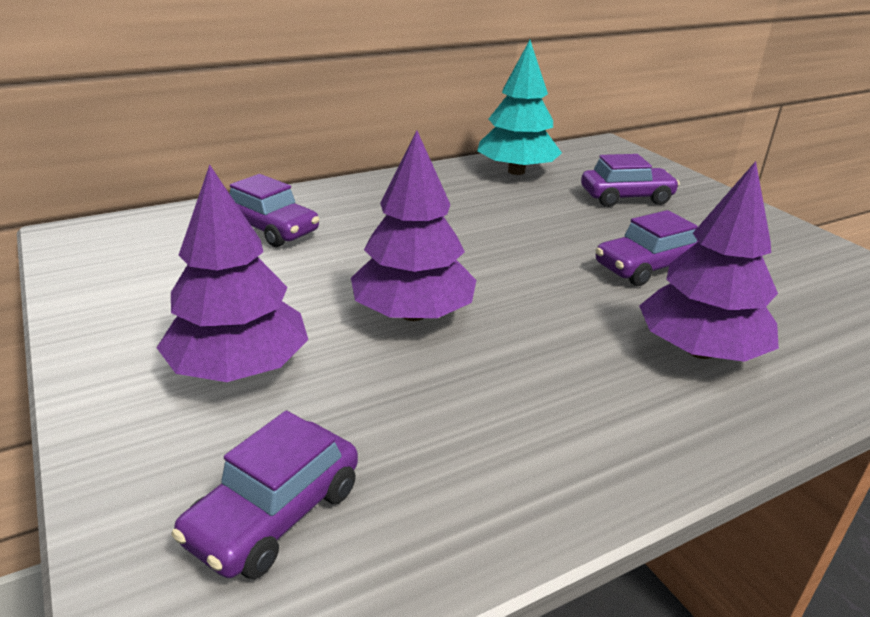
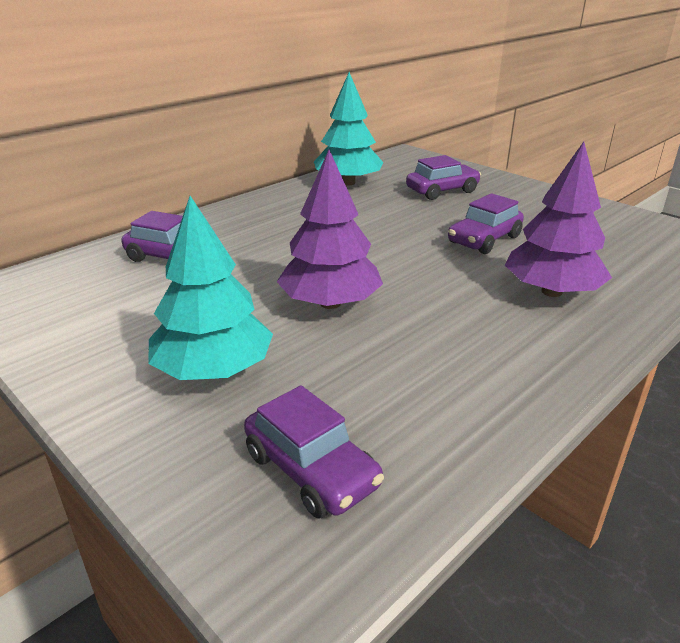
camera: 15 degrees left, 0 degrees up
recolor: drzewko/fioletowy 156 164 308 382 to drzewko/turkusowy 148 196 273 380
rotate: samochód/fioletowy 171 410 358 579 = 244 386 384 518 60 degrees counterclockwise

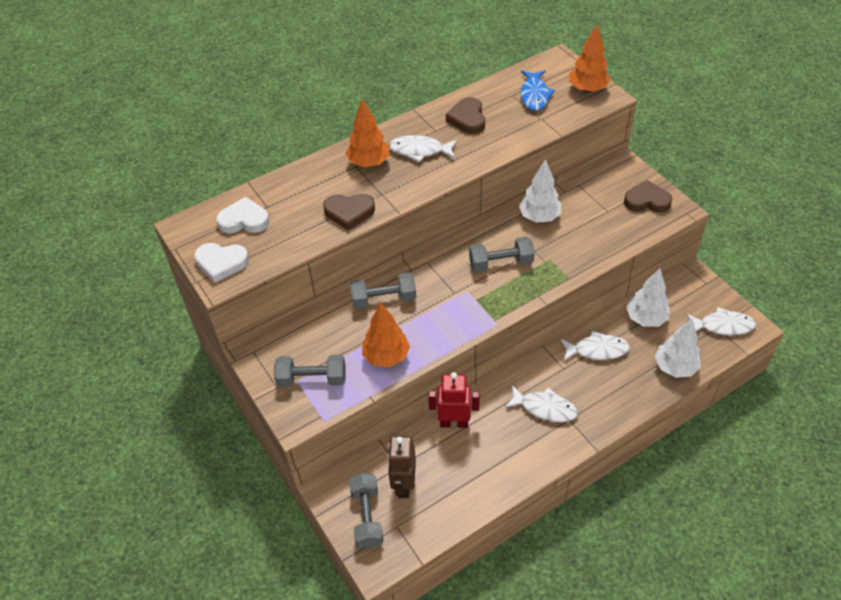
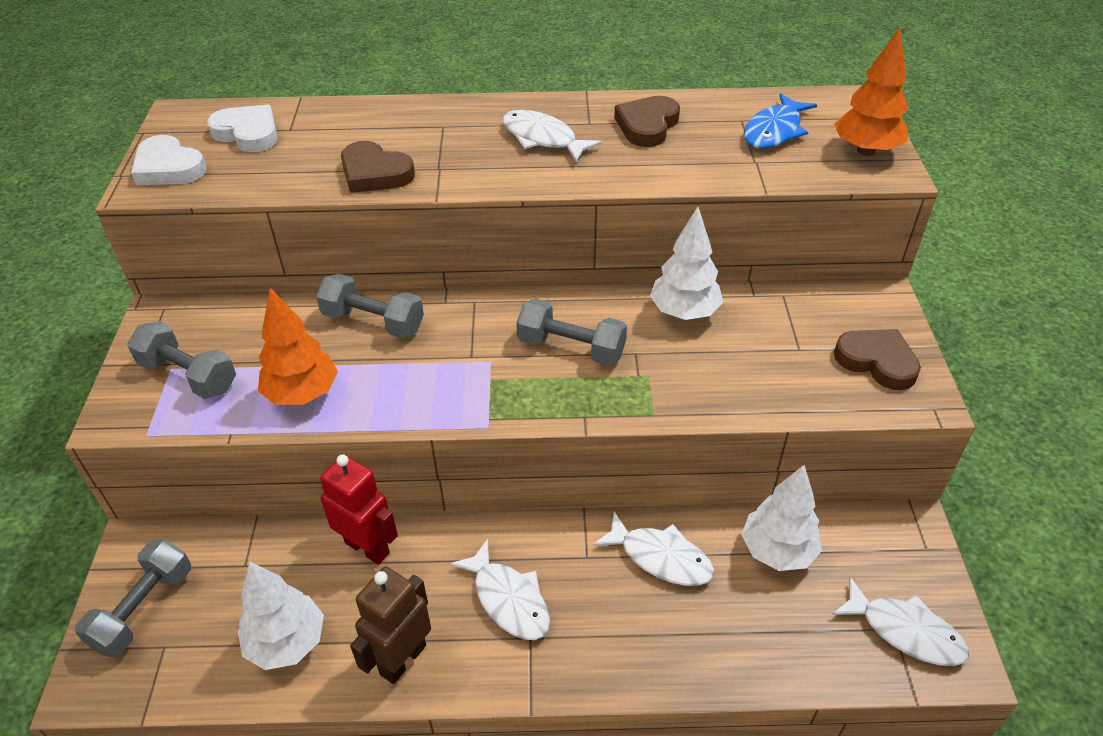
camera: 30 degrees right, 5 degrees down
delete: drzewko/pomarańczowy 345 98 390 167
move: robot/brązowy 387 436 416 498 to 350 567 431 684; drzewko/biały 655 319 701 378 to 238 561 324 670

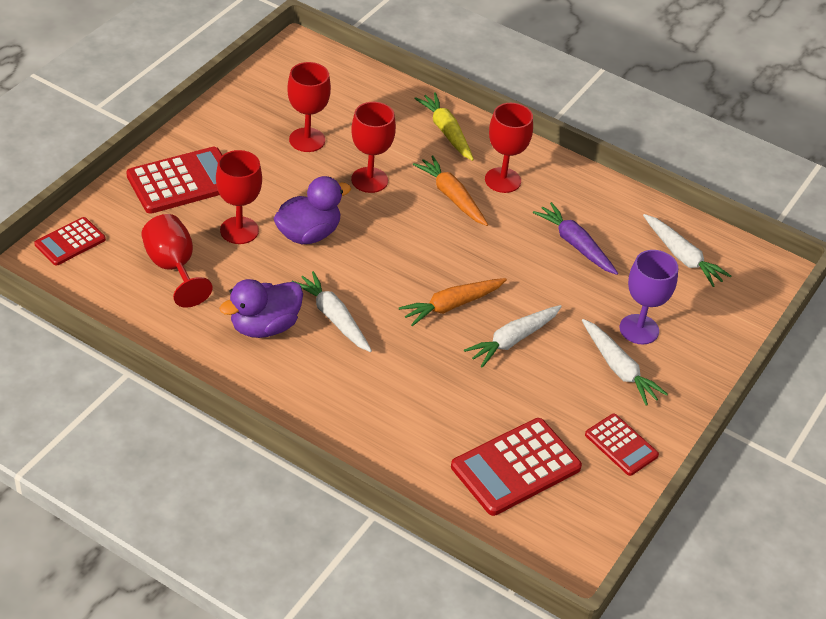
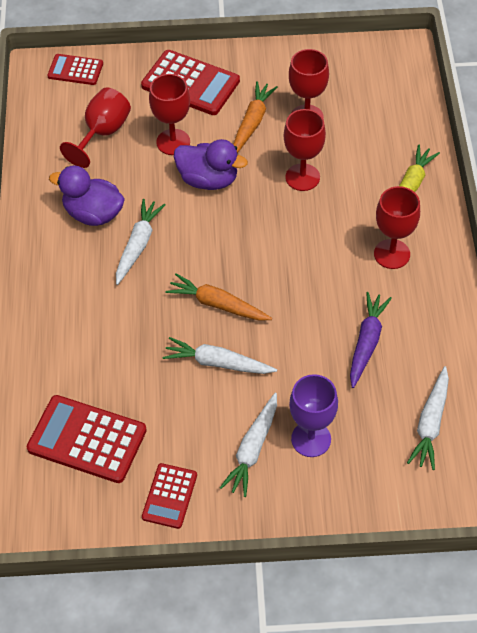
camera: 60 degrees right, 10 degrees up
move: marchewka/pomarańczowy 413 155 488 226 to 233 81 278 153

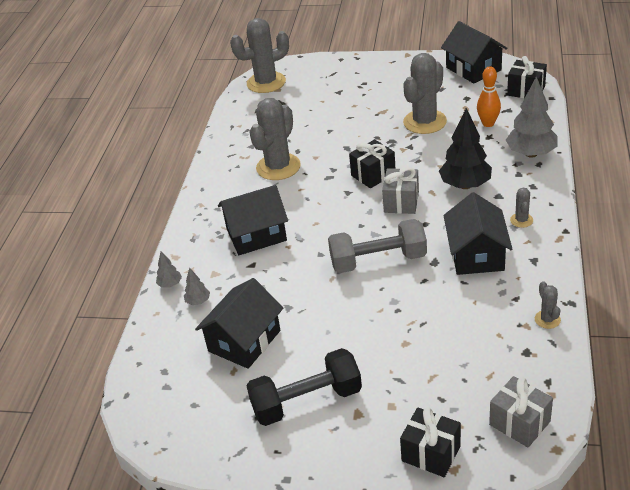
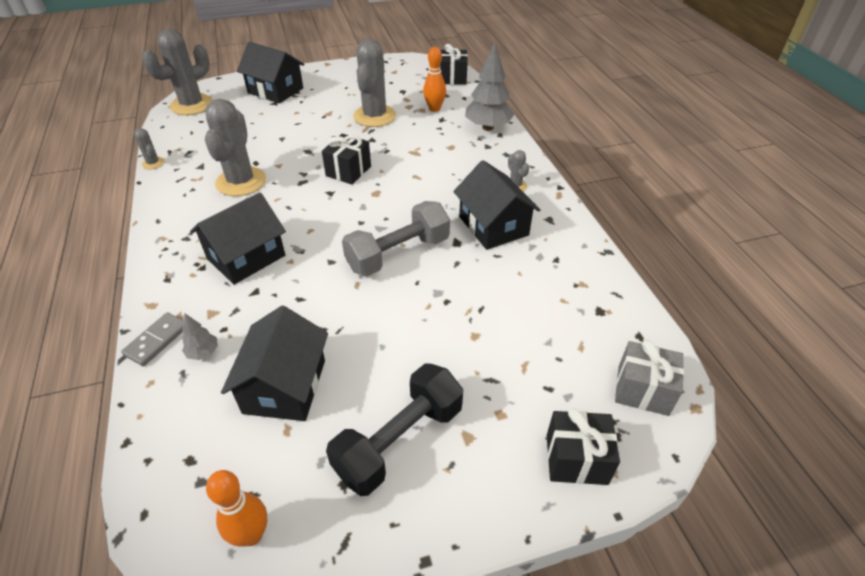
camera: 30 degrees left, 5 degrees up
delete: prezent/szary 382 167 419 214; drzewko/czarny 439 108 492 189
insert: kręgiel/pomarańczowy 206 470 267 547
move: domek/czarny 441 21 508 84 to 237 42 304 104; kaktus/szary 535 281 561 329 to 134 128 164 169
replace: drzewko/szary 156 251 182 288 to kostka domina/szary 121 312 184 366

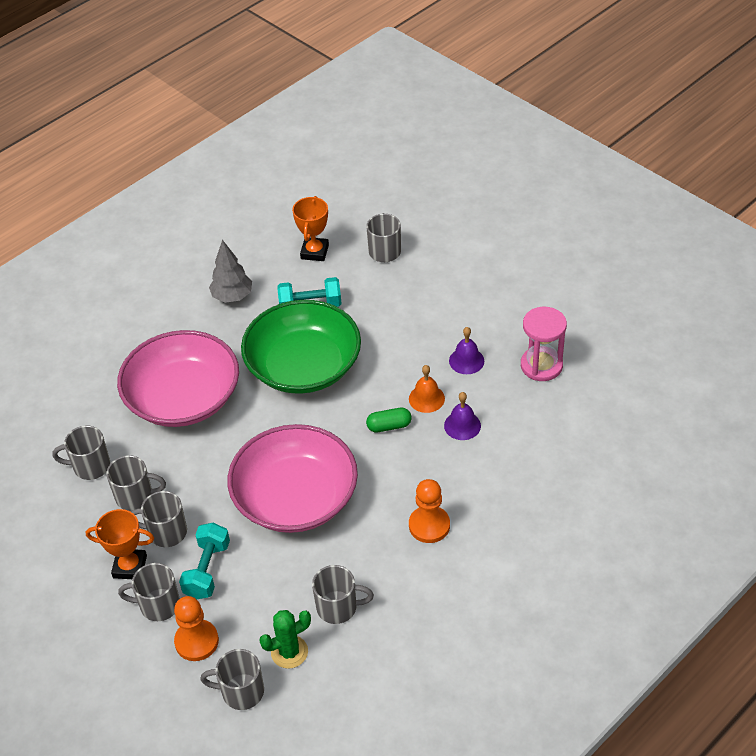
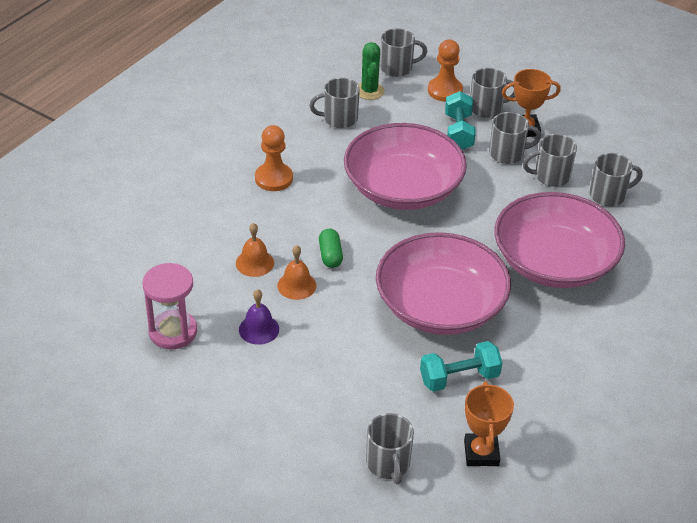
camera: 165 degrees right, 5 degrees down
delete: drzewko/szary 209 240 252 303
recolor: miska/zielony 241 300 361 394 to miska/różowy 376 232 511 335; dzwonek/fioletowy 444 392 481 440 to dzwonek/pomarańczowy 236 223 274 277
rotate: kaktus/zielony 259 610 311 669 = 358 42 384 100 60 degrees counterclockwise; kapsułka/zielony 366 408 412 432 = 319 229 343 268 75 degrees counterclockwise

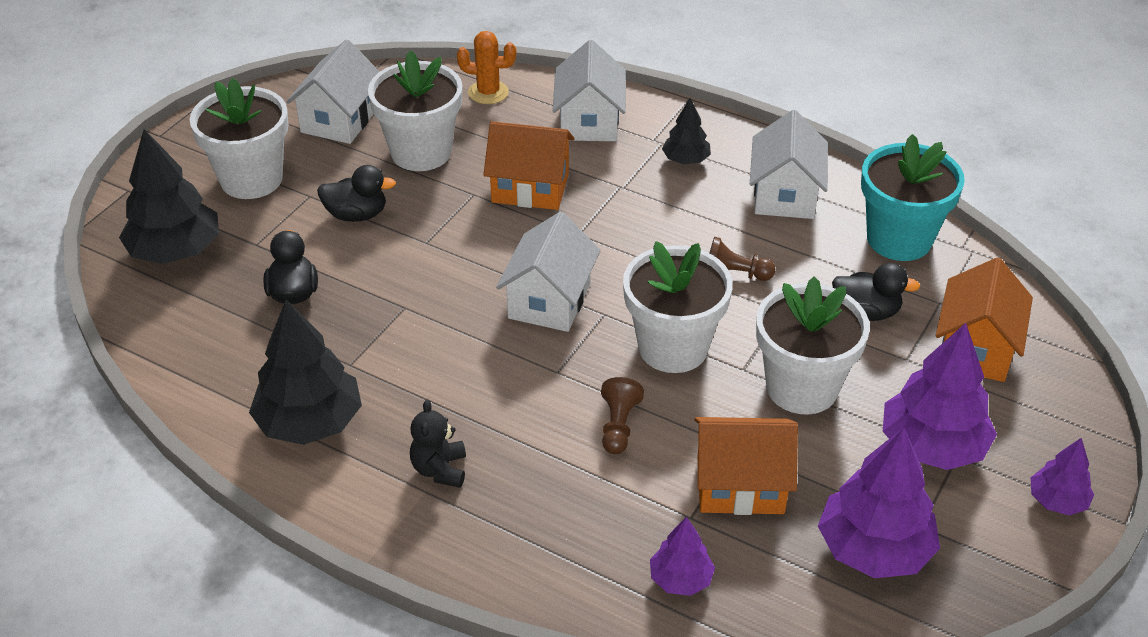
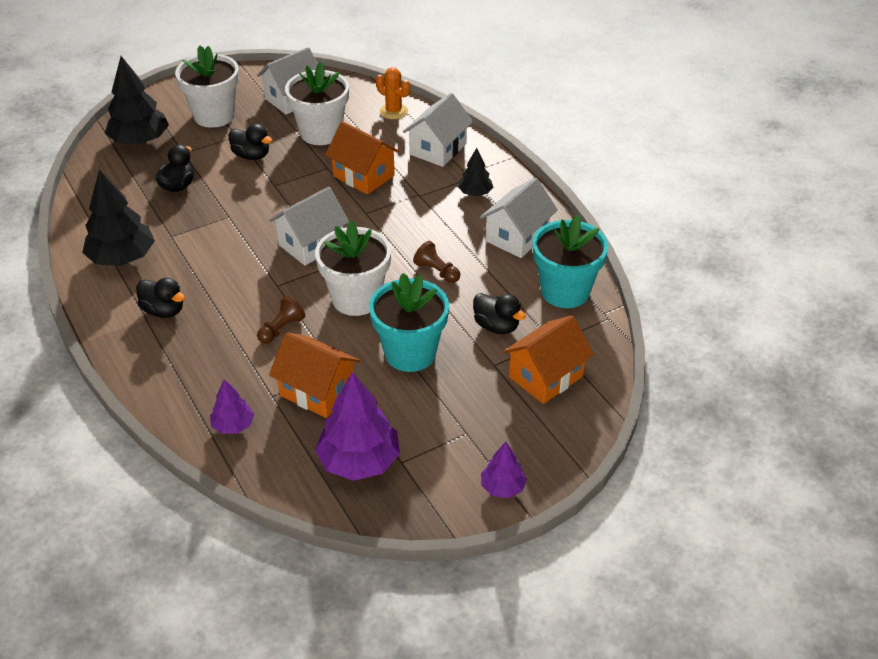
camera: 30 degrees right, 0 degrees up
delete: drzewko/fioletowy 883 323 997 470
replace: miś/czarny 410 399 466 488 to kaczka/czarny 136 278 185 318
recolor: doniczka/biały 756 276 870 415 to doniczka/turkusowy 369 273 449 372

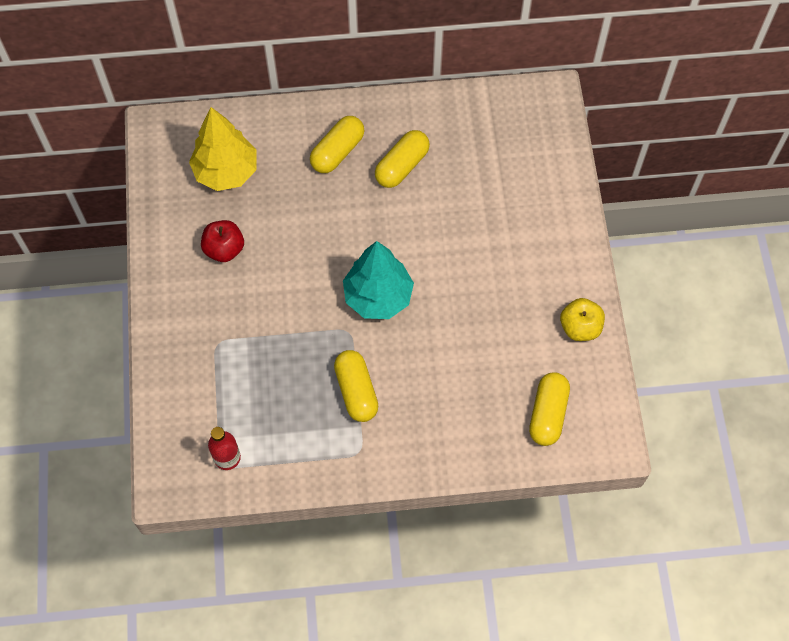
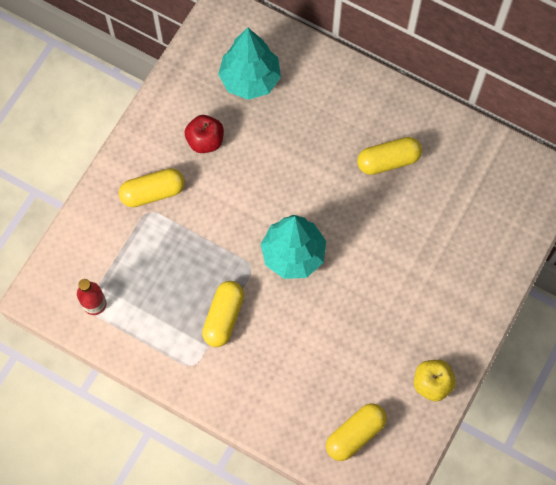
camera: 35 degrees right, 5 degrees up
move: kapsułka/żółty 310 116 365 173 to 119 168 185 207
recolor: drzewko/żółty 189 107 256 191 to drzewko/turkusowy 218 27 281 100

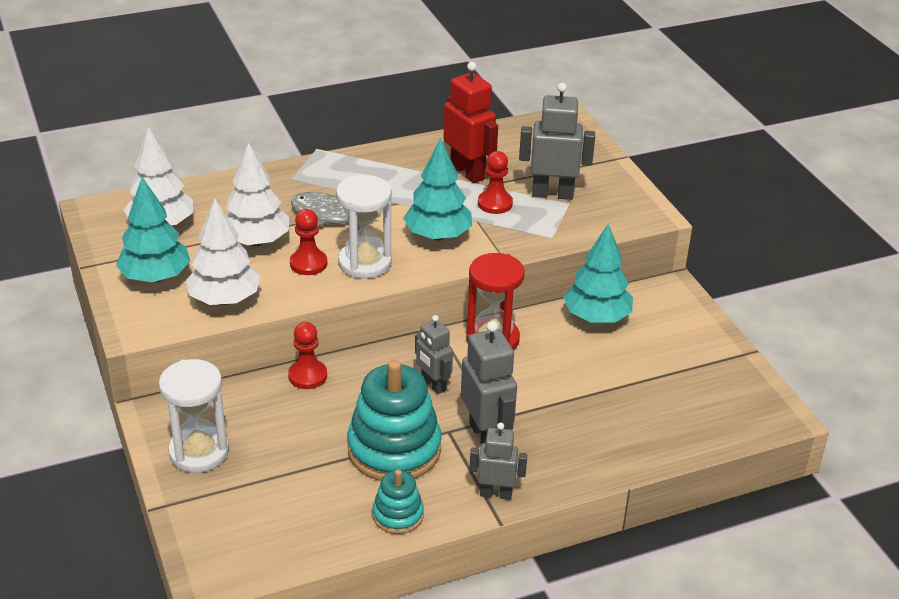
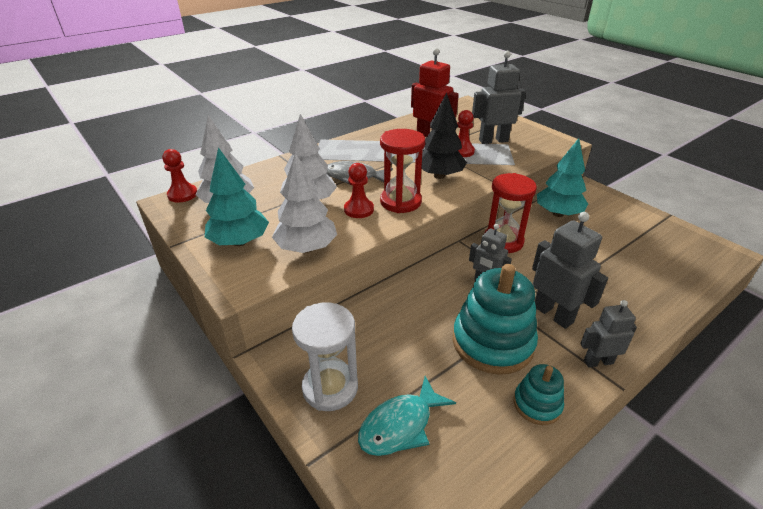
camera: 15 degrees left, 0 degrees up
insert: ryba/turkusowy 358 376 456 456
move: pionek/czerwony 288 322 327 389 to 162 149 197 203
recolor: klepsydra/biały 336 175 392 279 to klepsydra/czerwony 380 129 425 213; drzewko/turkusowy 403 138 472 240 to drzewko/czarny 421 92 467 179

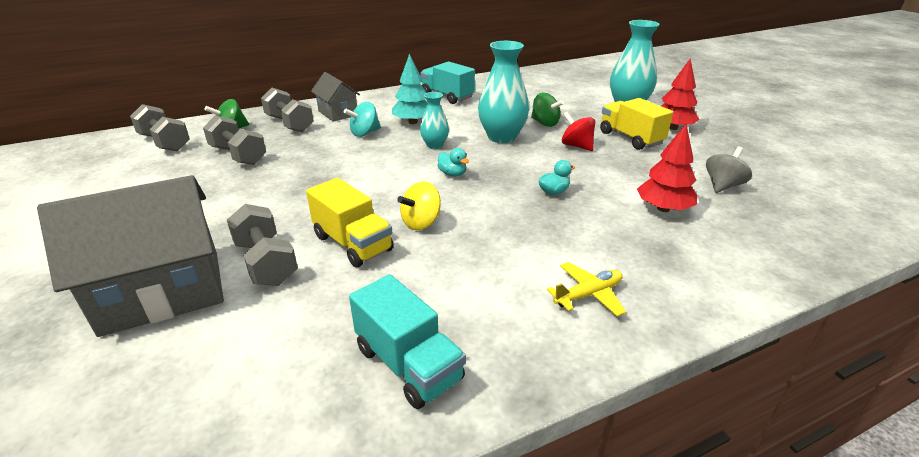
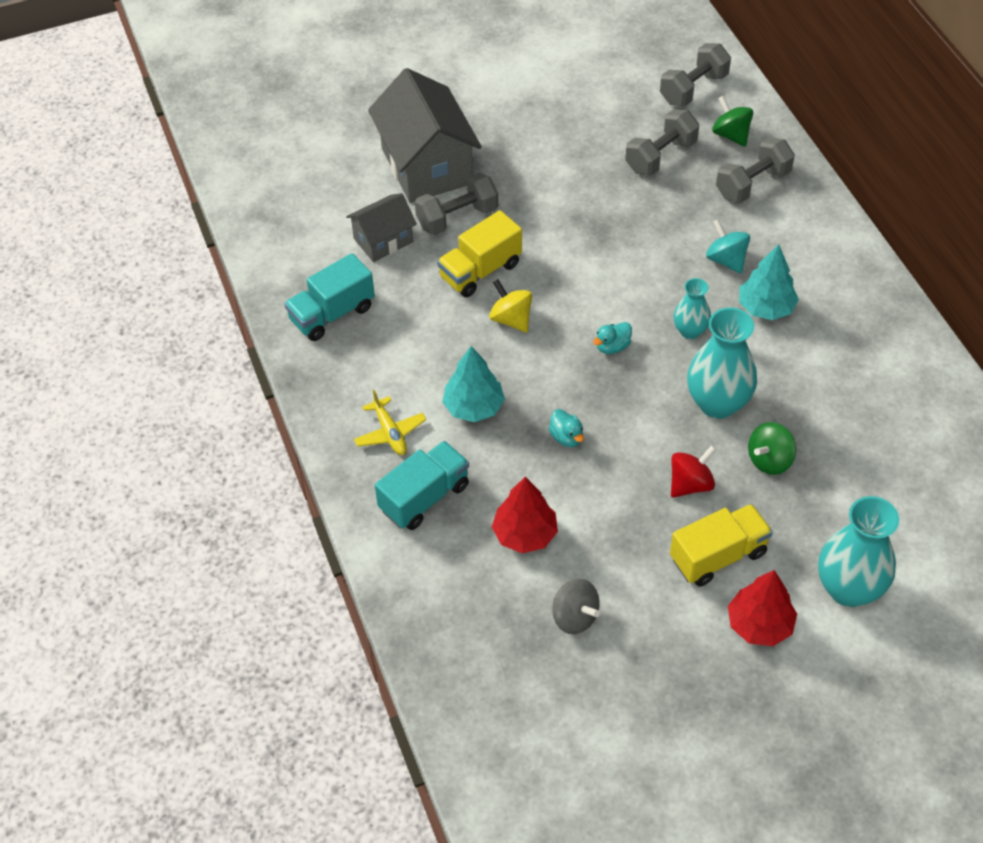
camera: 95 degrees right, 20 degrees up
insert: drzewko/turkusowy 442 346 505 422
move: domek/szary 311 72 360 122 to 346 193 417 262; ciężarówka/turkusowy 420 62 475 104 to 375 441 469 530

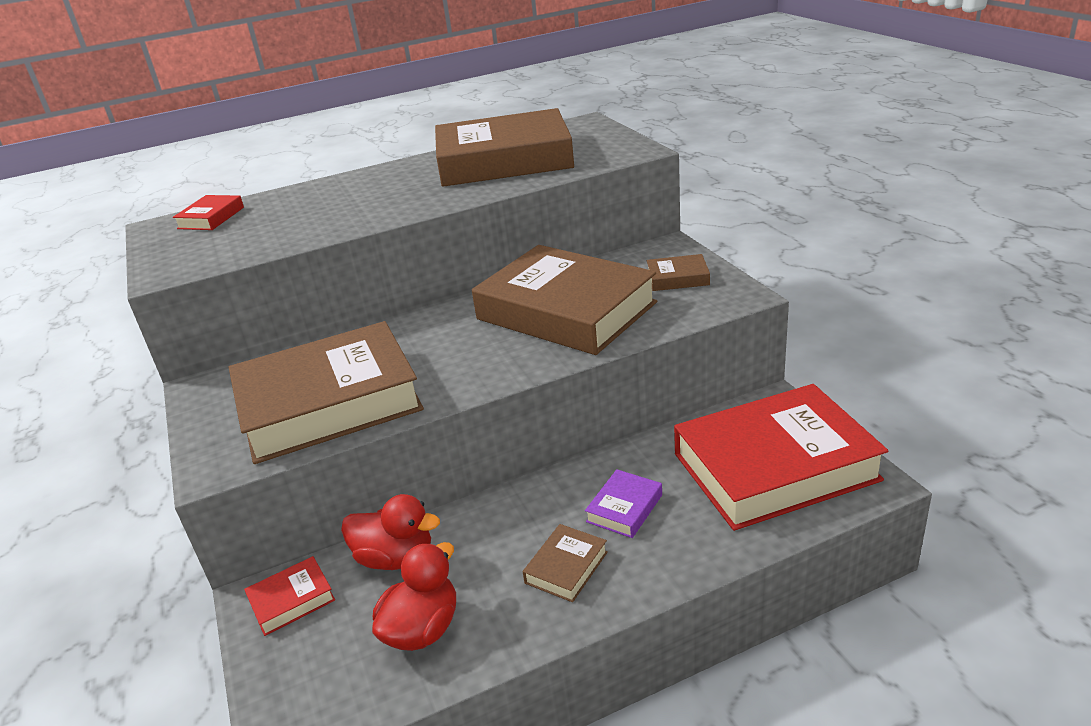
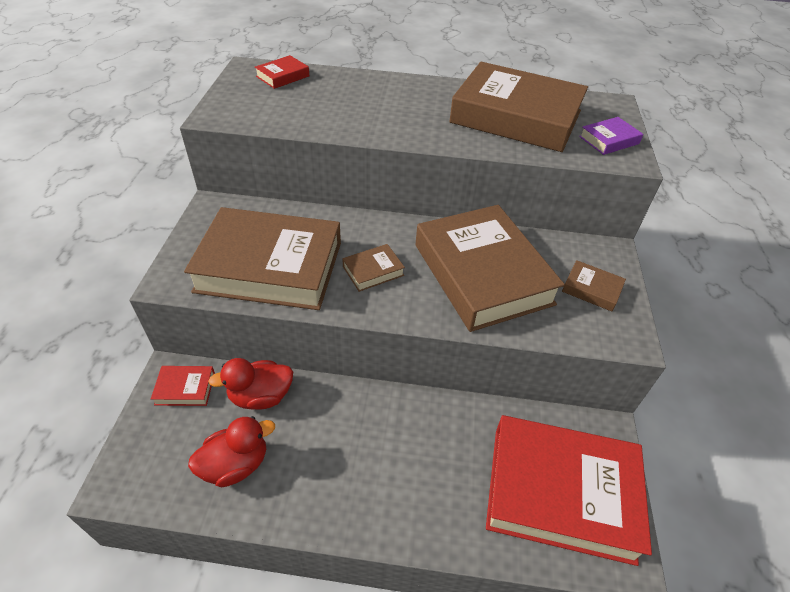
camera: 25 degrees right, 15 degrees up
move: książka/brązowy 523 524 608 602 to 342 244 405 292; książka/fioletowy 585 469 662 538 to 579 117 643 155
rotate: kaczka/czerwony 341 494 440 570 = 208 358 293 410 120 degrees clockwise

